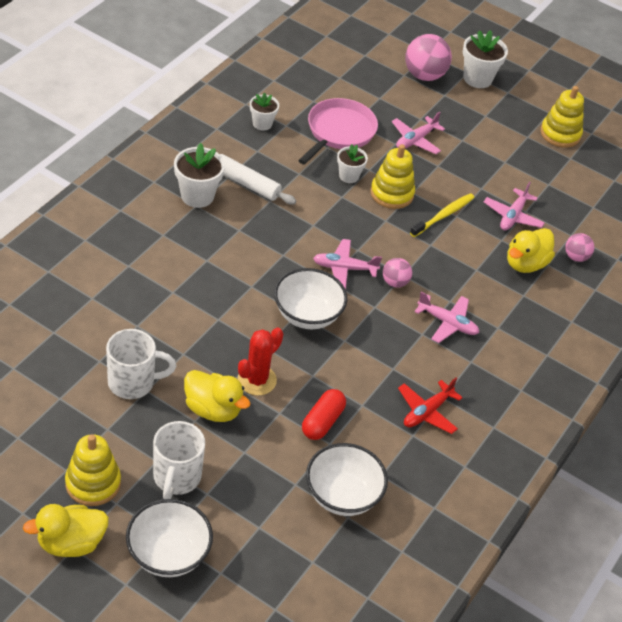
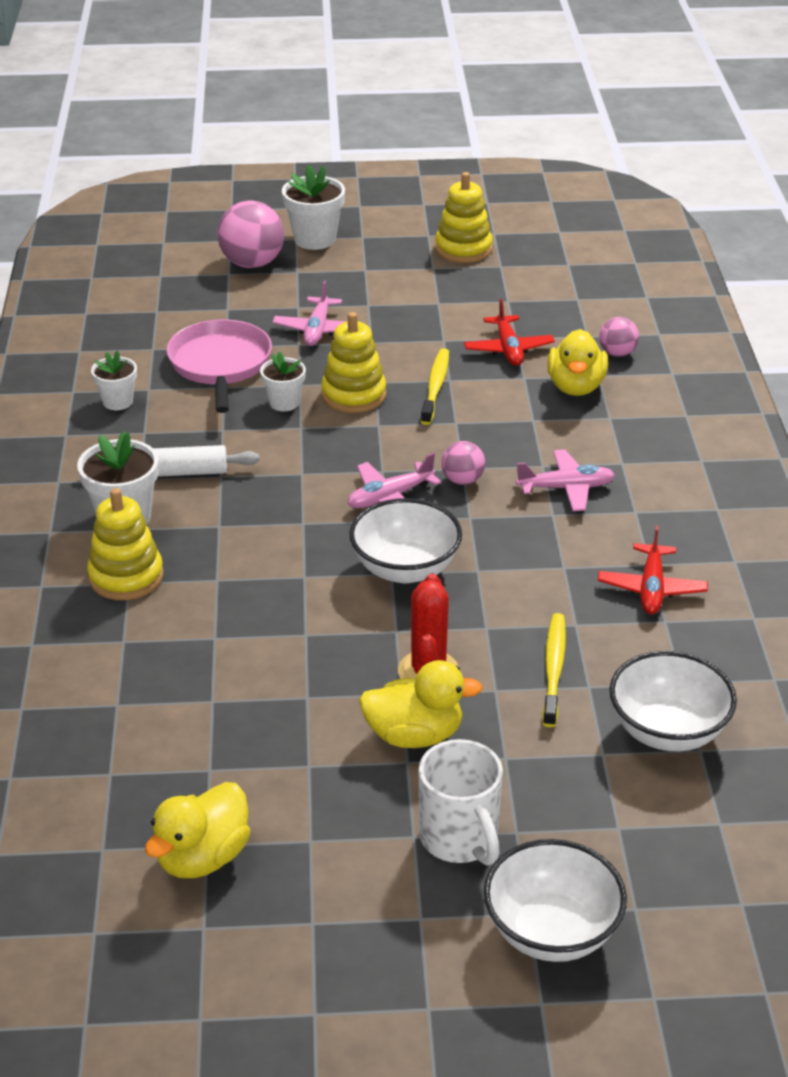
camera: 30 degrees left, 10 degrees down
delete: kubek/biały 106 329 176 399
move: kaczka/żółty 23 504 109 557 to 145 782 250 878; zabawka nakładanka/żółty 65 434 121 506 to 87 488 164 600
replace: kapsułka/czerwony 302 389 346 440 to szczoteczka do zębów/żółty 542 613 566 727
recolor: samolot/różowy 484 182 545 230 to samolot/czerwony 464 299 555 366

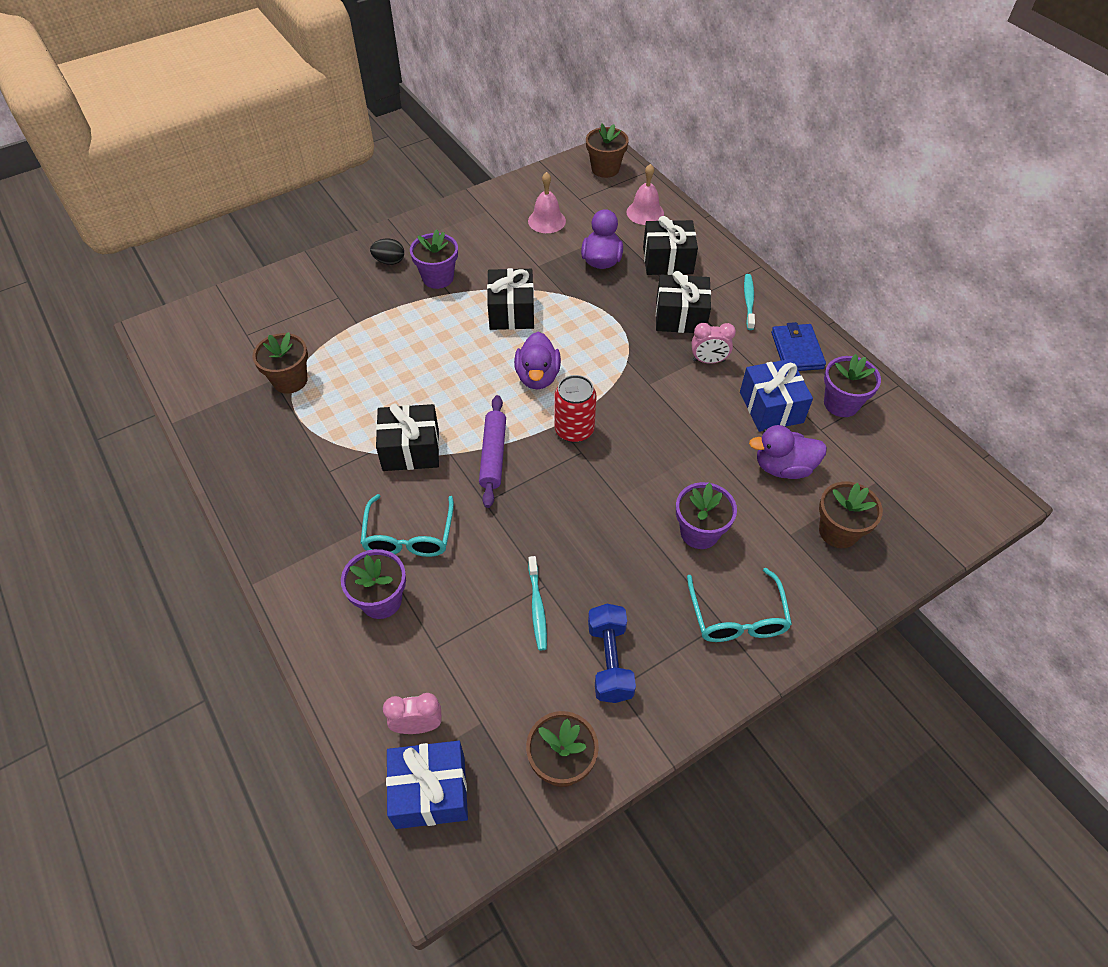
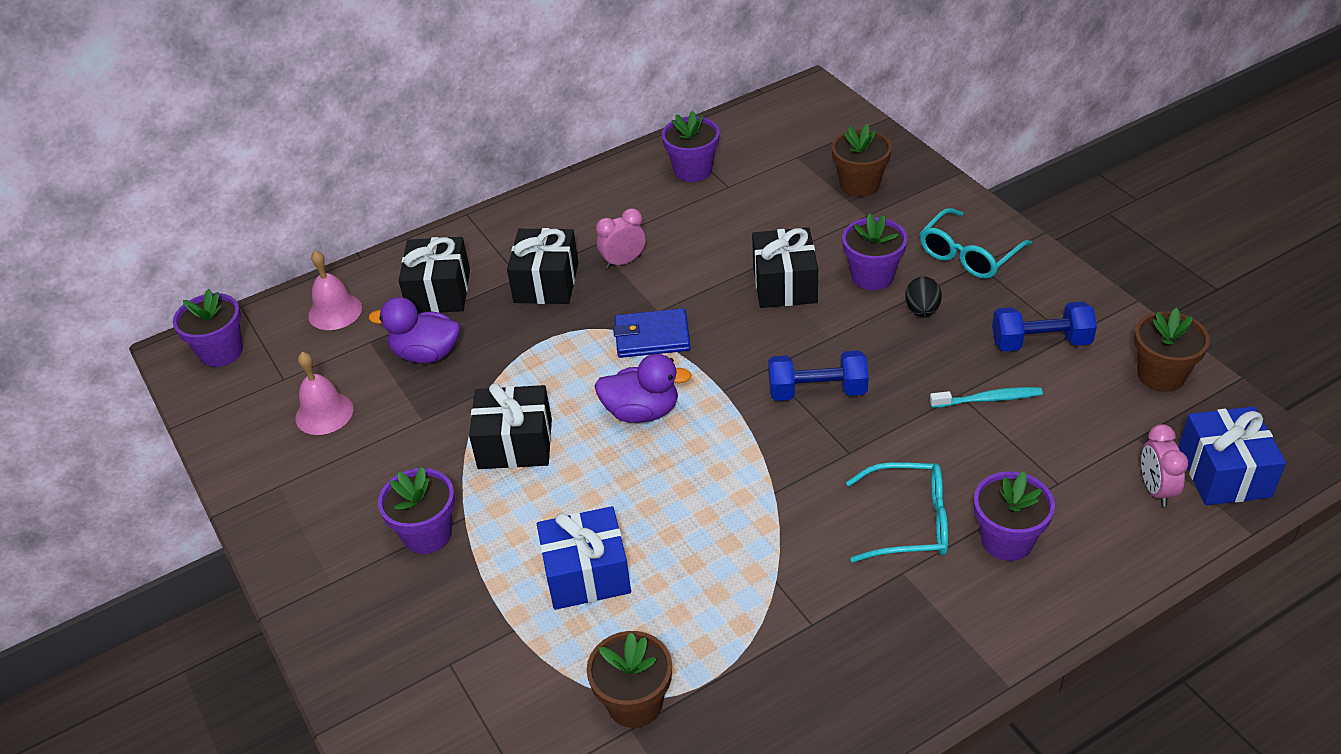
camera: 85 degrees left, 10 degrees down
delete: wałek do ciasta/fioletowy 479 395 506 508; puszka/czerwony 554 375 597 443; szczoteczka do zębów/turkusowy 744 274 755 330; kaczka/fioletowy 749 425 827 479
insert: hantel/niebieski 768 350 869 401
move: jajko/czarny 370 238 404 265 to 905 276 942 317; prezent/czarny 376 403 439 471 to 752 227 818 308; prezent/niebieski 740 359 813 432 to 537 506 631 610; portfel/niebieski 771 322 826 371 to 613 308 691 358
recolor: doniczka/brązowy 586 124 629 178 to doniczka/fioletowy 173 289 243 367
rotate: okulary/turkusowy 687 568 792 642 = 920 208 1032 279 135 degrees clockwise; budzik/różowy 692 323 736 364 = 596 208 646 269 120 degrees counterclockwise

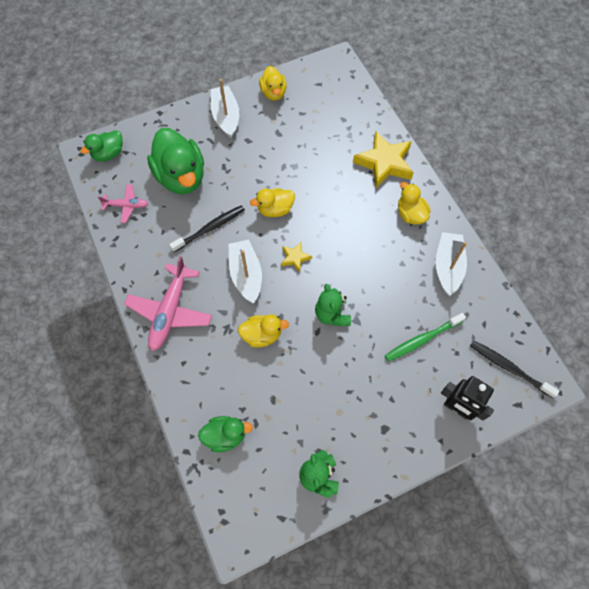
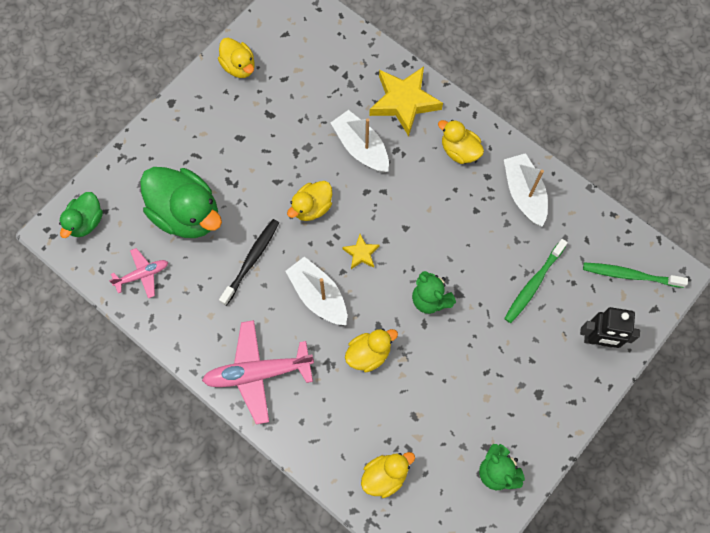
camera: 25 degrees left, 5 degrees up
move: łódka/biały 211 79 240 139 to 331 110 389 173
recolor: kaczka/zielony 198 416 253 452 to kaczka/żółty 361 452 415 498; szczoteczka do zębów/czarny 470 340 559 398 to szczoteczka do zębów/zielony 583 262 688 288
rotate: samolot/różowy 124 256 212 351 = 202 320 314 425 90 degrees clockwise

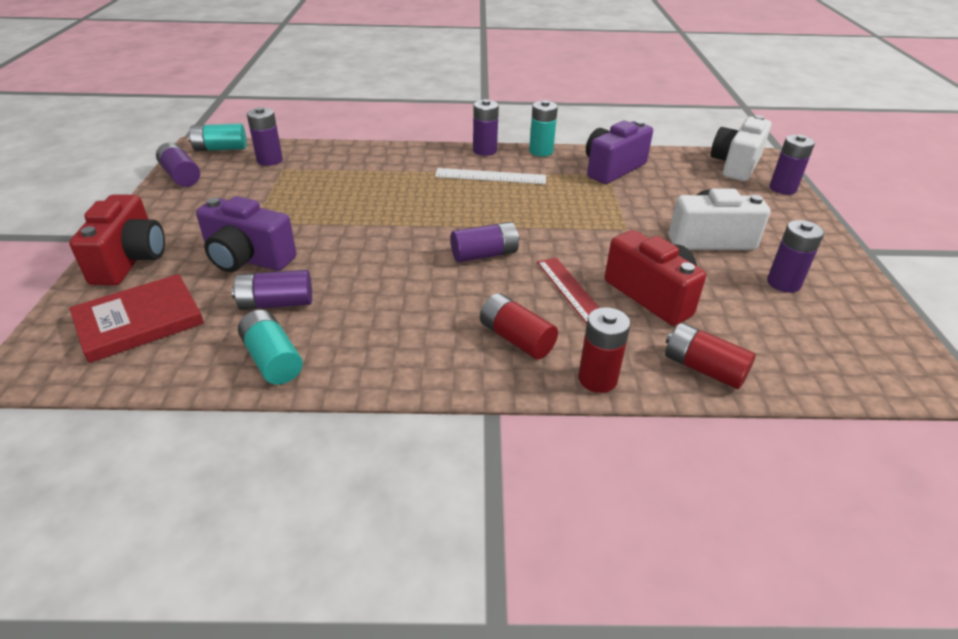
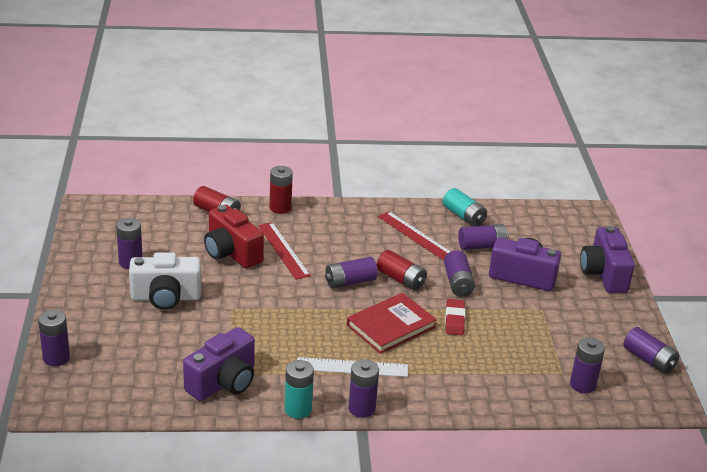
camera: 175 degrees right, 5 degrees down
delete: bateria/turkusowy 188 123 247 151; aparat fotograficzny/biały 711 115 771 181
insert: linijka/czerwony 378 211 451 260; bateria/fioletowy 444 250 475 297; gumka do mazania/czerwony 445 299 465 335
move: książka/czerwony 69 274 204 363 to 347 293 437 354; bateria/czerwony 480 293 558 359 to 376 250 427 290
recolor: aparat fotograficzny/czerwony 69 194 165 285 to aparat fotograficzny/fioletowy 580 226 635 293

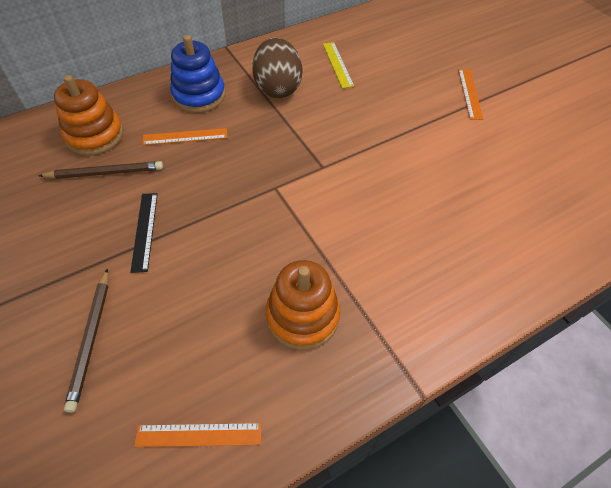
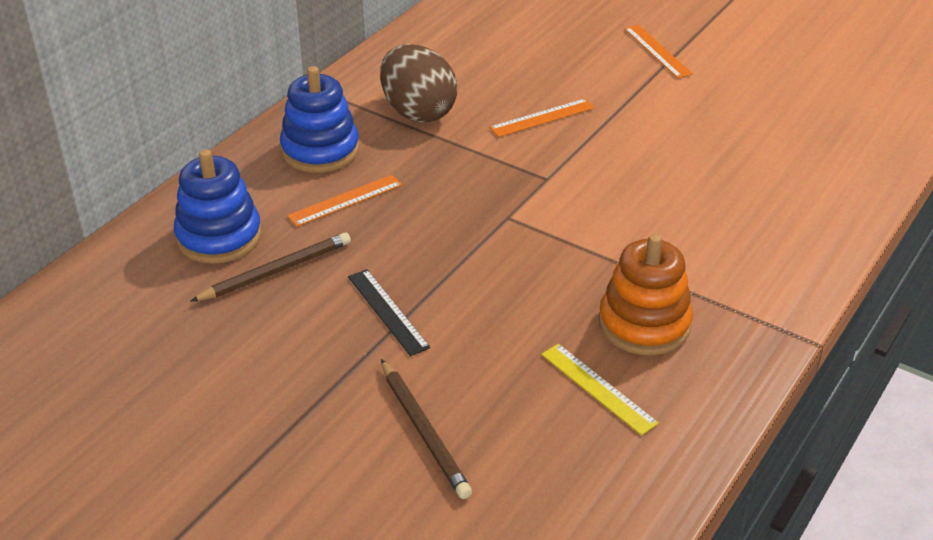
camera: 25 degrees left, 15 degrees down
move: linijka/pomarańczowy 134 423 262 447 to 489 99 595 137; linijka/żółty 323 42 354 88 to 541 344 659 435
recolor: zabawka nakładanka/pomarańczowy 54 75 123 156 to zabawka nakładanka/niebieski 174 149 262 264

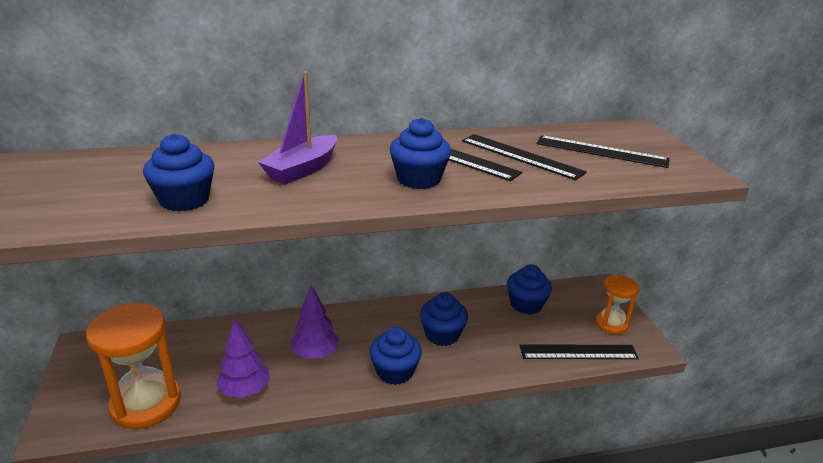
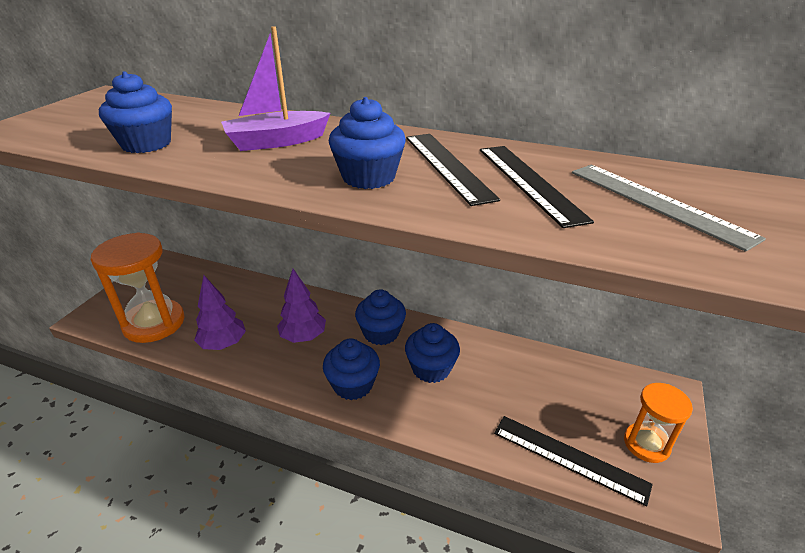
camera: 35 degrees right, 5 degrees up
move: muffinka/niebieski 507 264 552 314 to 355 289 406 345
recolor: linijka/czarny 536 135 670 168 to linijka/szary 572 165 766 252

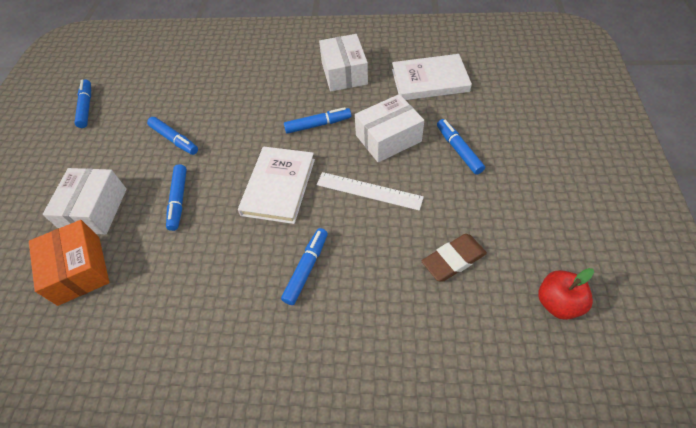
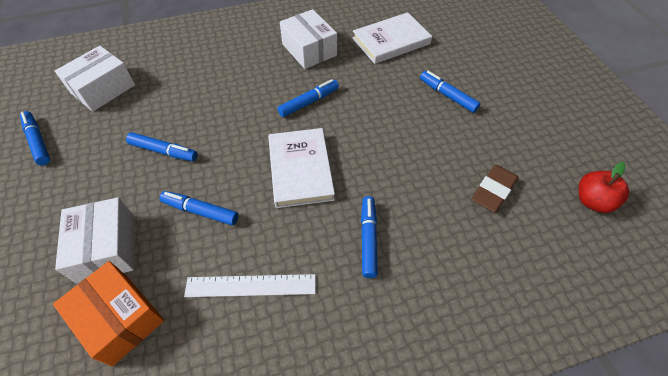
camera: 25 degrees left, 0 degrees up
move: linijka/biały 316 172 424 211 to 184 274 316 297; pudełko/biały 355 94 424 162 to 55 46 135 112
rotate: flamaster/niebieski 166 164 187 231 = 159 191 238 225 135 degrees clockwise

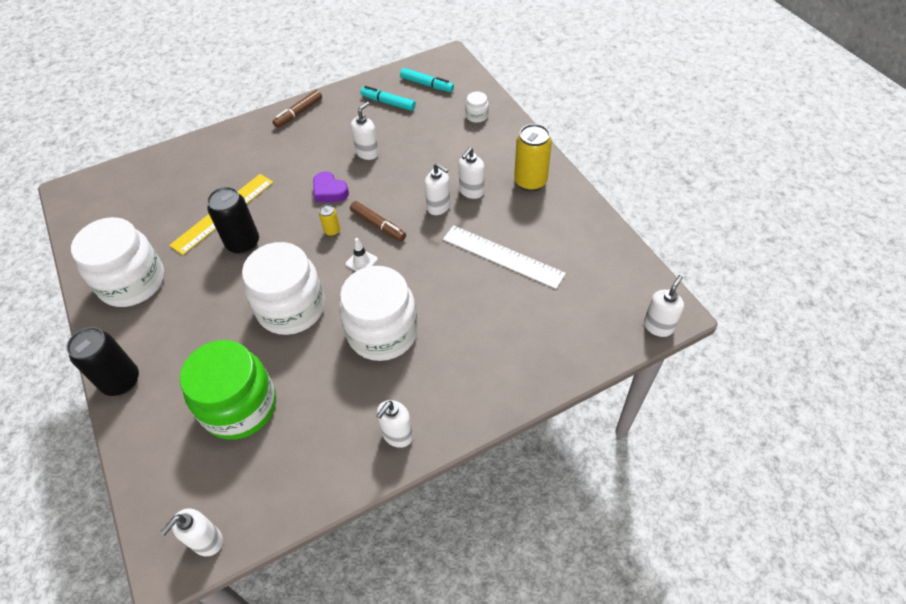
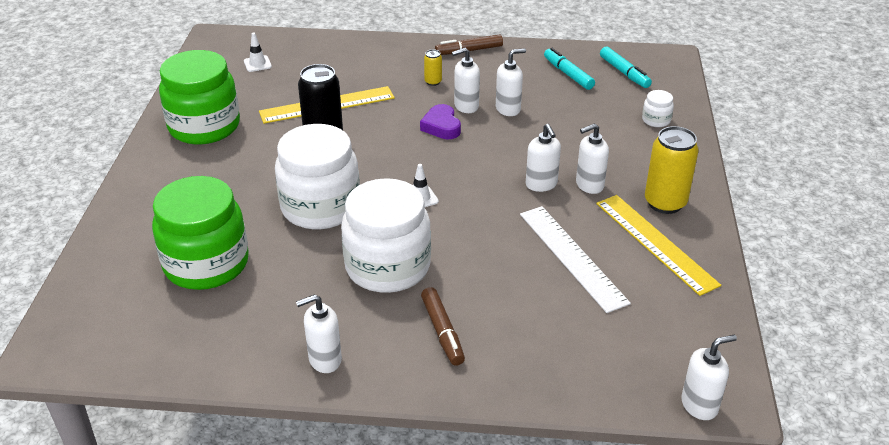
camera: 30 degrees right, 15 degrees down
delete: puszka/czarny 66 327 139 396
insert: pachołek/biały 244 32 272 72; linijka/żółty 596 195 721 296
move: dozownik mydła/biały 160 509 223 556 to 452 48 480 113; puszka/żółty 319 205 340 236 to 424 49 442 86; flamaster/brązowy 350 201 406 241 to 421 287 465 366
recolor: słoik/biały 71 217 164 307 to słoik/zielony 159 50 240 145

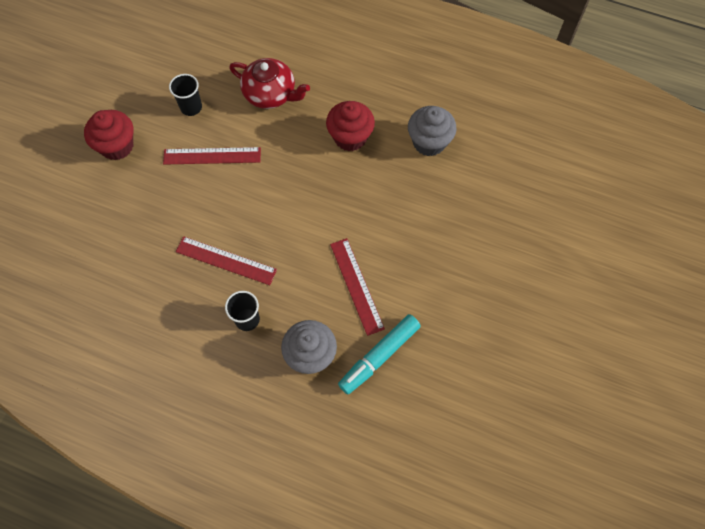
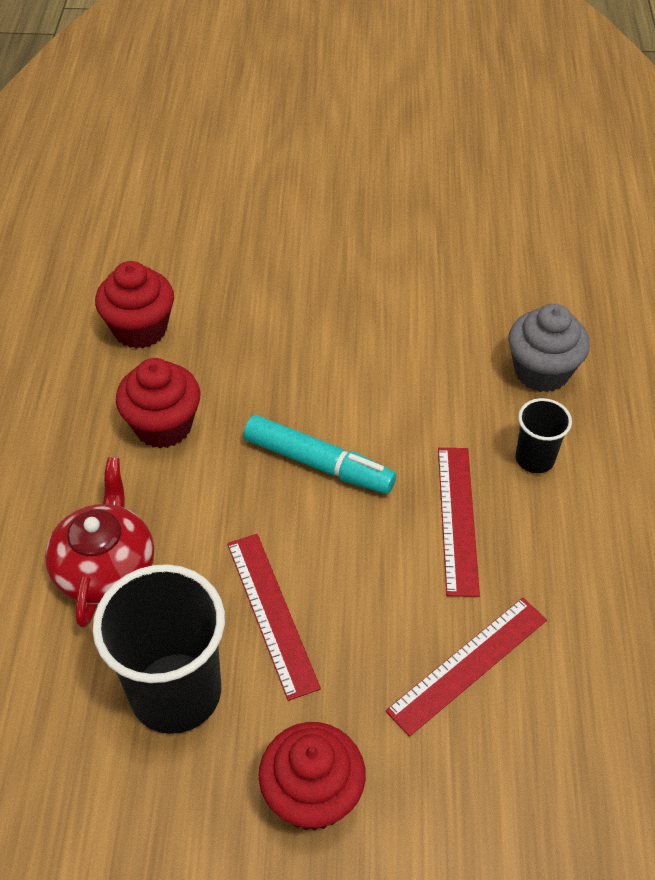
camera: 110 degrees left, 15 degrees down
move: linijka/czerwony 330 238 385 336 to 385 598 547 737; flamaster/turkusowy 338 314 421 394 to 243 415 396 494
recolor: muffinka/szary 408 106 457 156 to muffinka/czerwony 95 261 174 349
resize: szklanka/czarny 169 74 202 116 = 93 564 225 734 x1.99

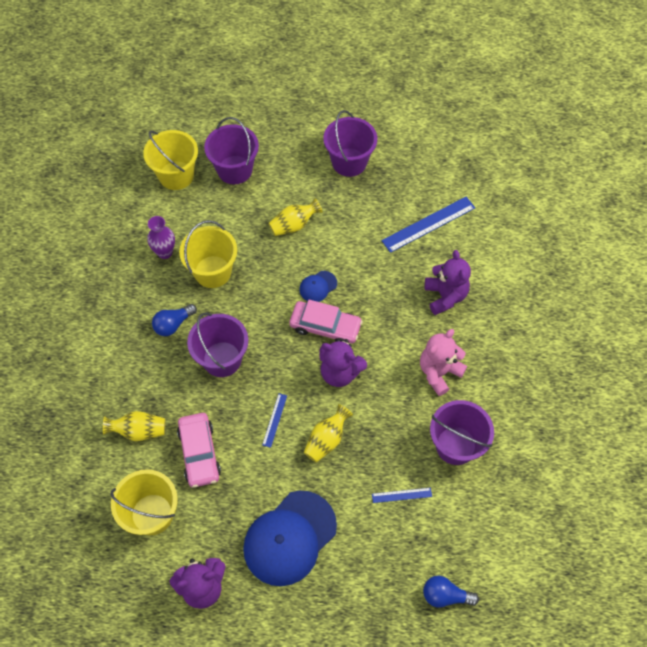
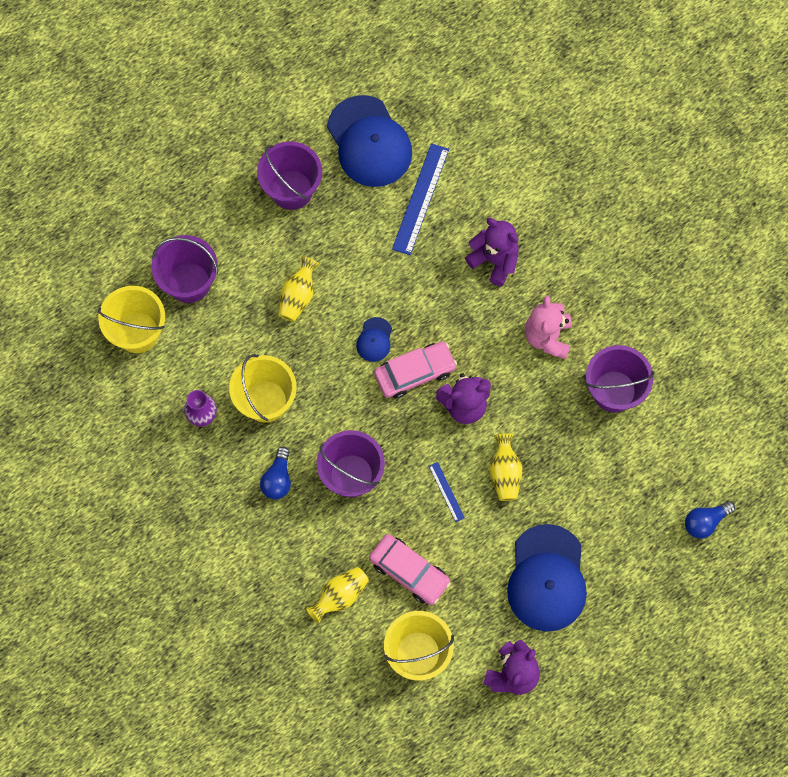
camera: 40 degrees left, 10 degrees up
delete: linijka/niebieski 372 488 432 503
insert: czapka/niebieski 327 95 412 187

